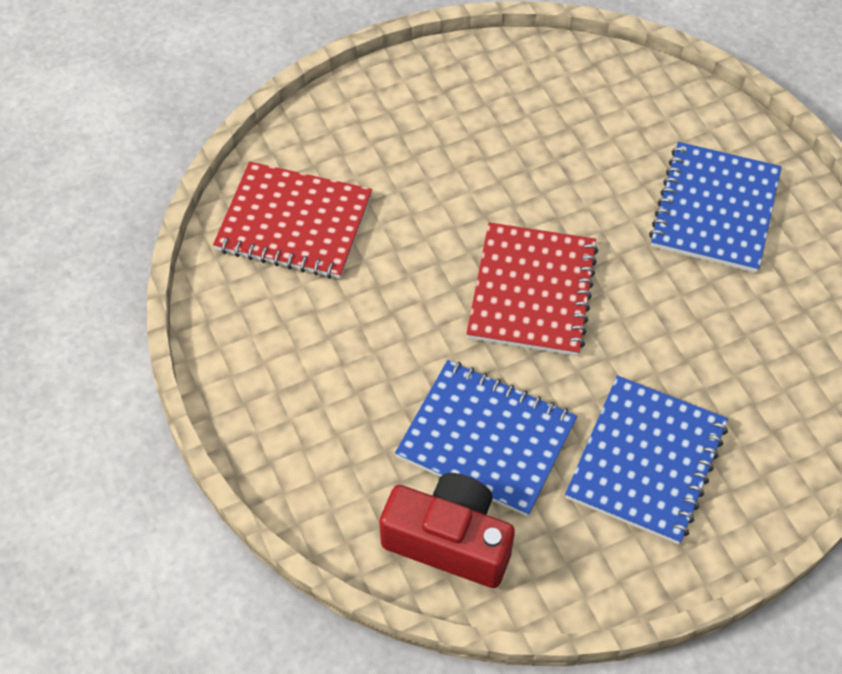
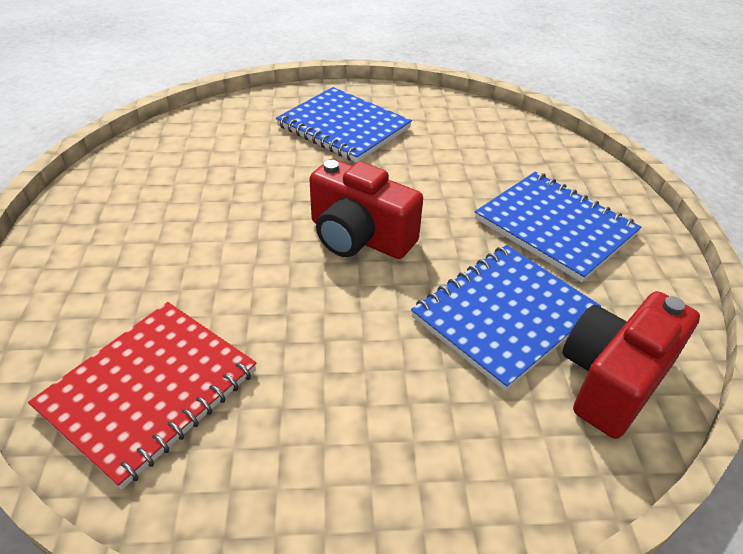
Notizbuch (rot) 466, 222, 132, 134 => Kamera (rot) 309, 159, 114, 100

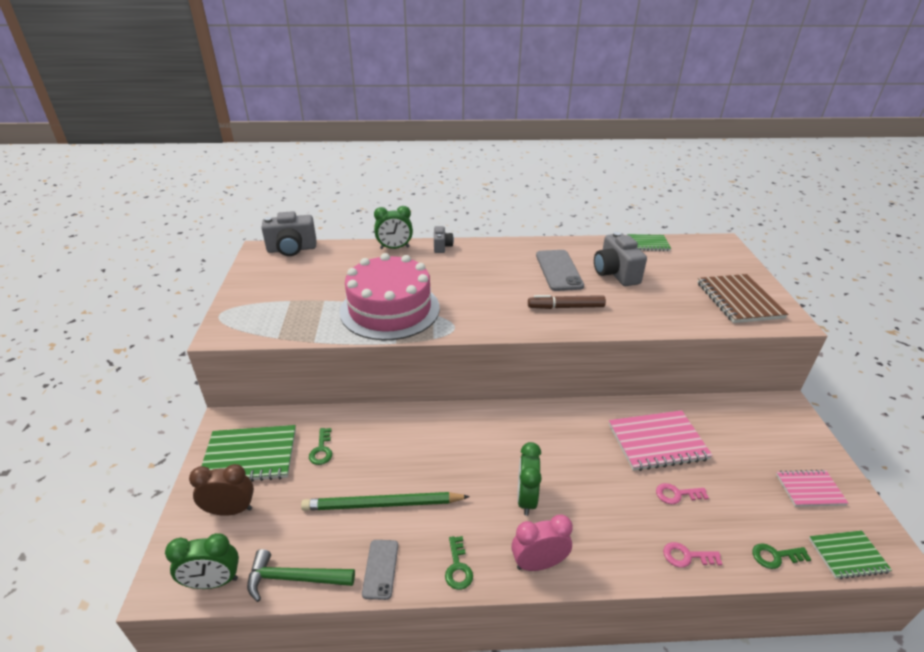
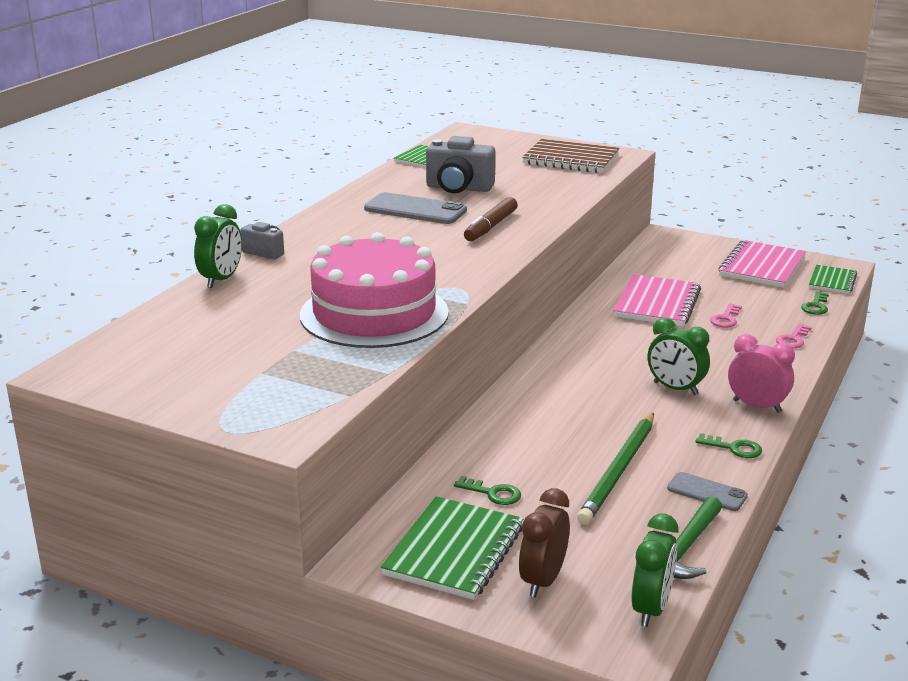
Kamera (grau) 261, 211, 55, 45 => nothing
Wecker (rosa) 511, 515, 62, 56 => Wecker (rosa) 728, 334, 67, 79, 105 degrees clockwise
Notizbuch (rosa) 776, 470, 72, 37 => Notizbuch (rosa) 718, 240, 88, 48, x1.68

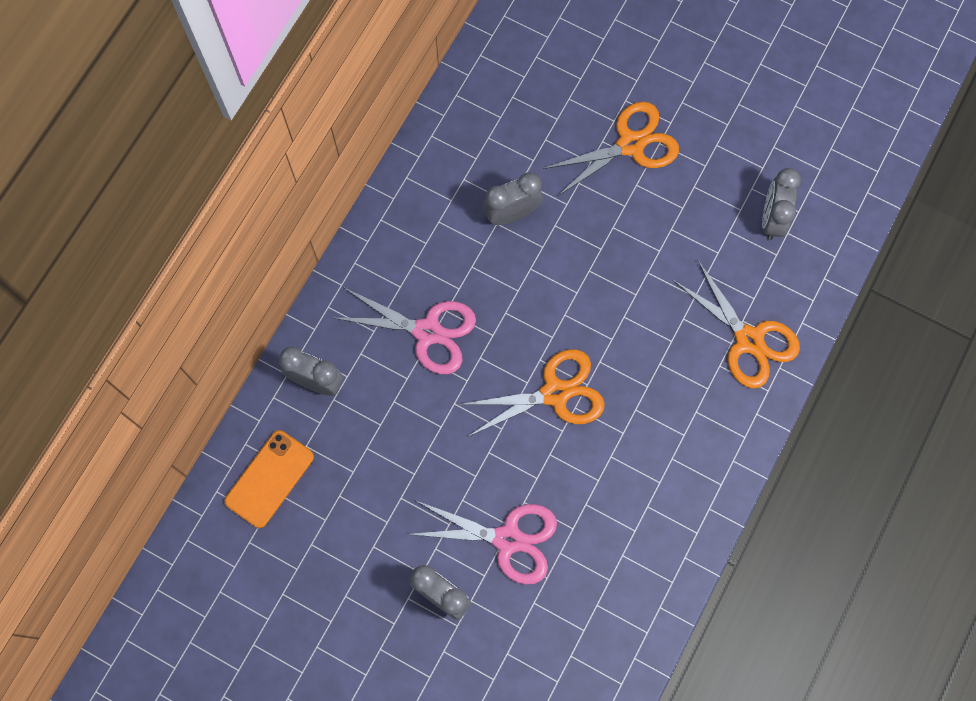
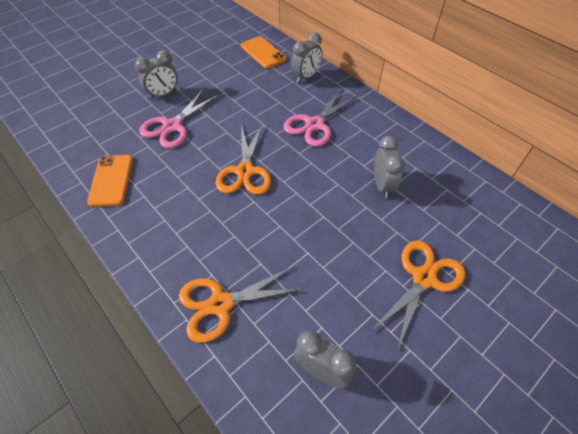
Schere (orange) 543, 102, 136, 94 => Schere (orange) 370, 240, 96, 110, 135 degrees counterclockwise
nothing => Handy (orange) 87, 155, 46, 52

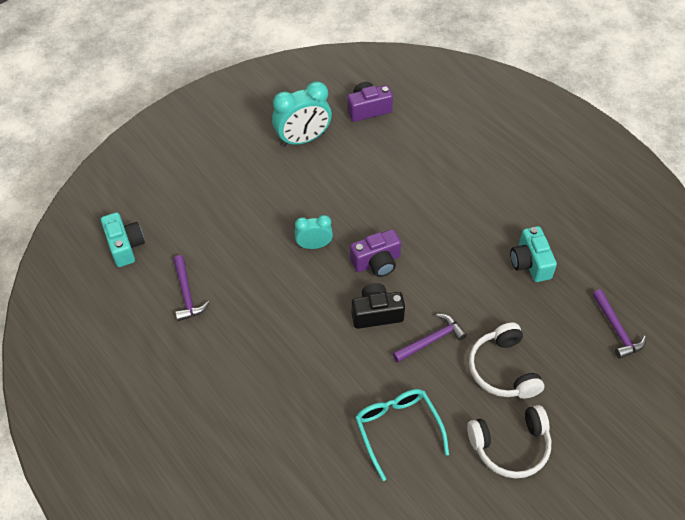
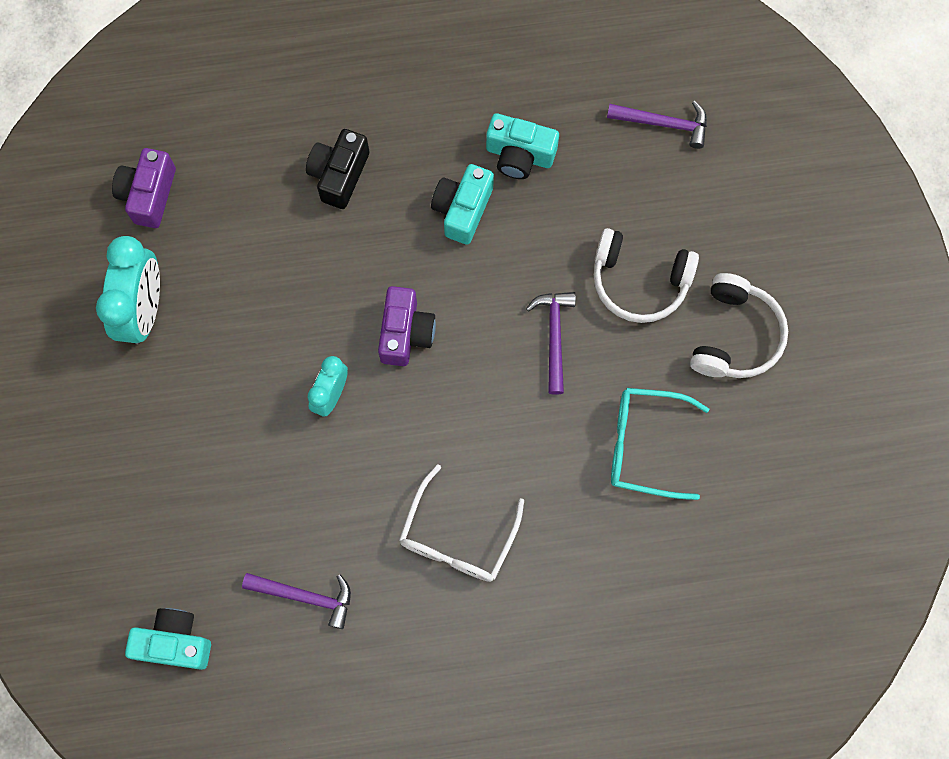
Kamera (schwarz) 352, 283, 53, 46 => Kamera (schwarz) 306, 129, 63, 80, move
nothing => Brille (weiß) 399, 464, 125, 118
nothing => Kamera (türkis) 431, 164, 63, 81

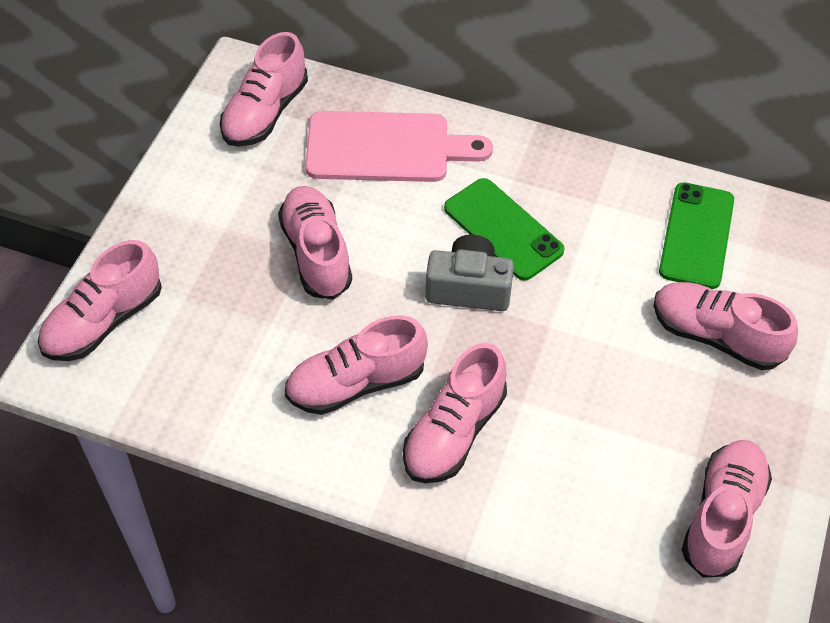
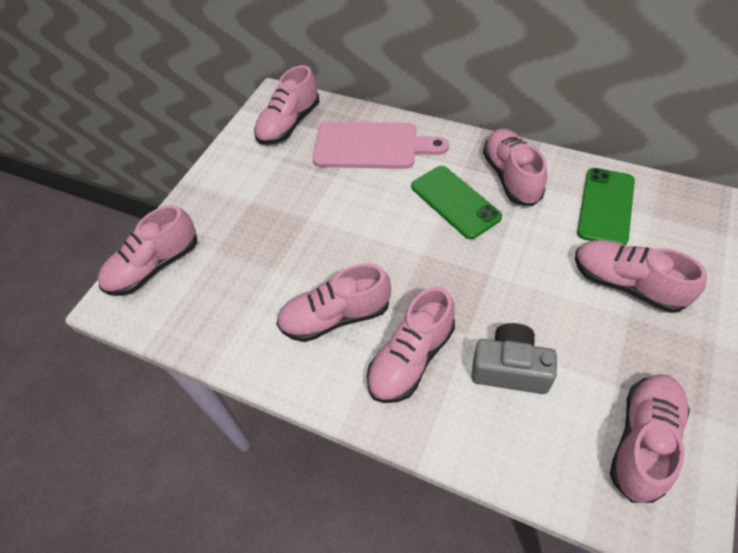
Schuh (rosa) 278, 186, 74, 114 => Schuh (rosa) 483, 129, 64, 77, move
Kamera (grau) 425, 235, 89, 76 => Kamera (grau) 471, 323, 86, 71, move

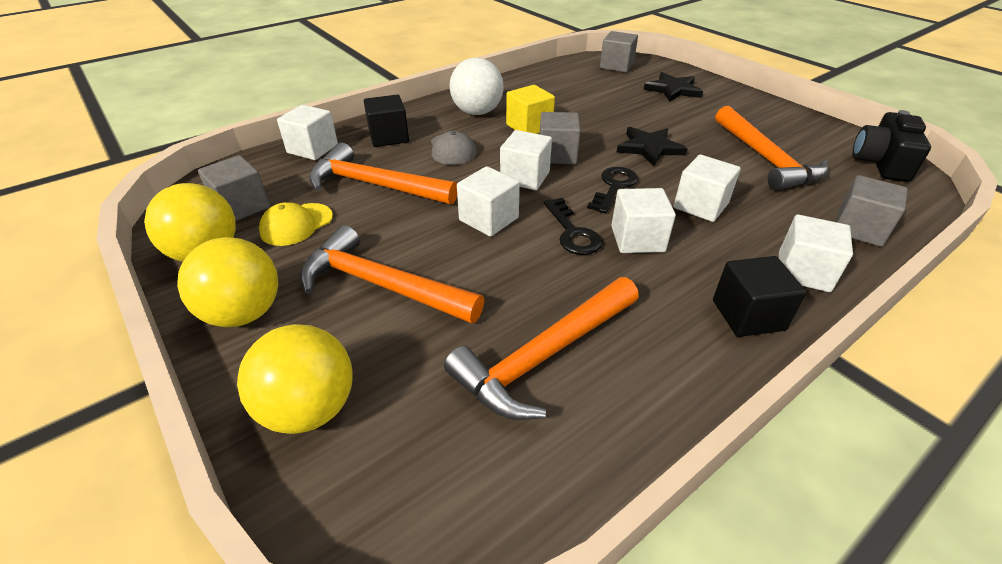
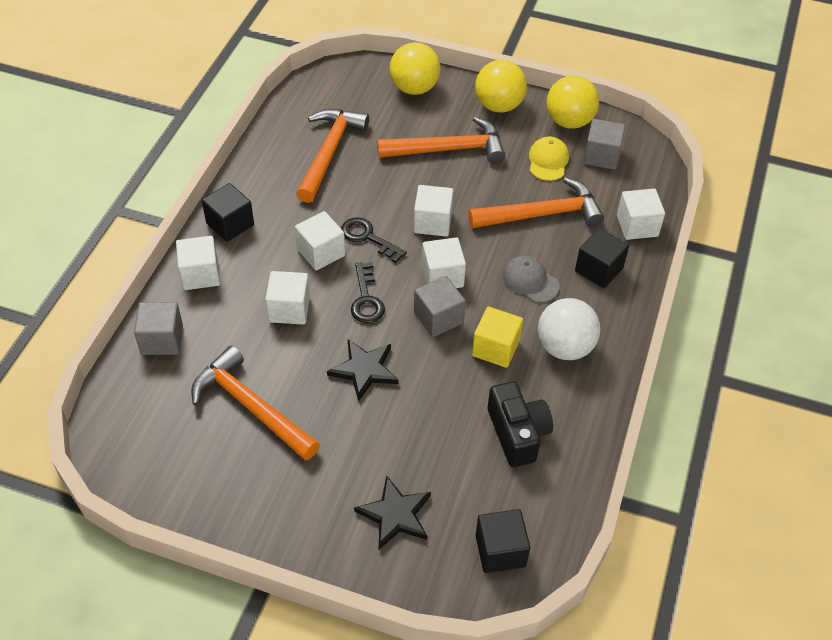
Kubus (grau) 600, 31, 38, 42 => Kubus (schwarz) 475, 509, 55, 64
Kamera (schwarz) 853, 110, 78, 72 => Kamera (schwarz) 487, 382, 66, 85, move

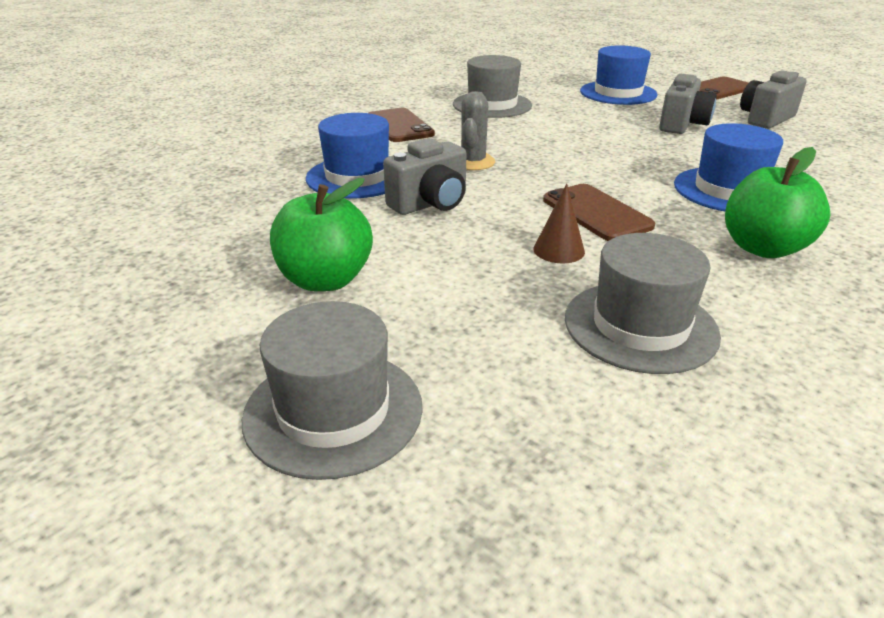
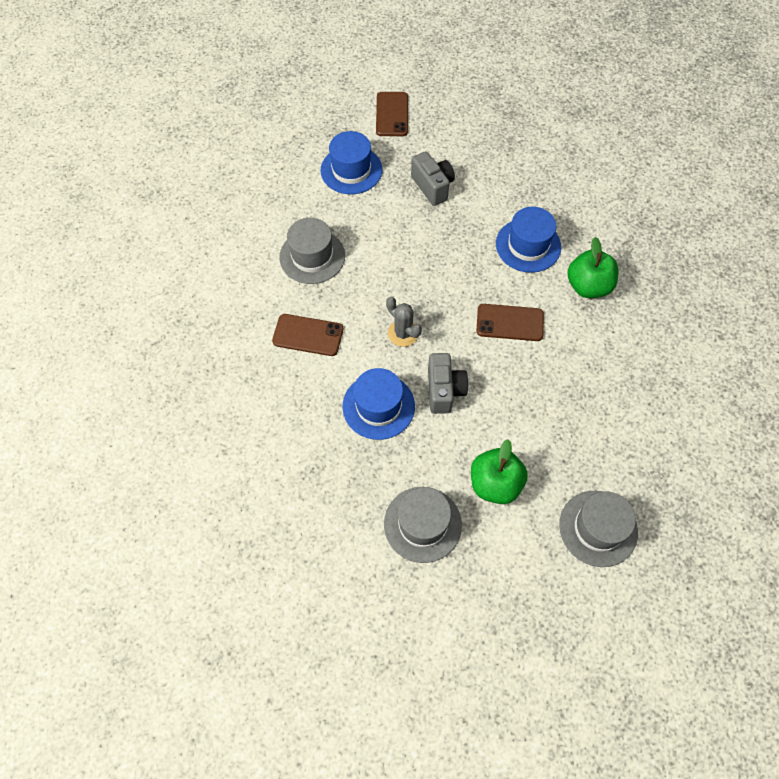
Kegel (braun) 533, 183, 52, 80 => nothing
Hut (grau) 565, 233, 156, 141 => Hut (grau) 384, 487, 78, 76, move
Kamera (grau) 740, 70, 67, 59 => nothing

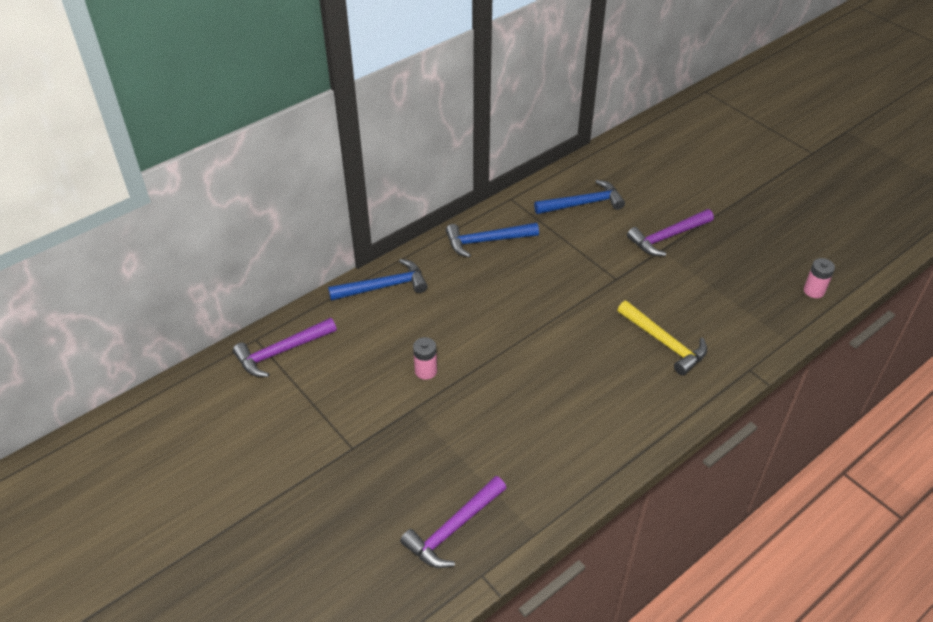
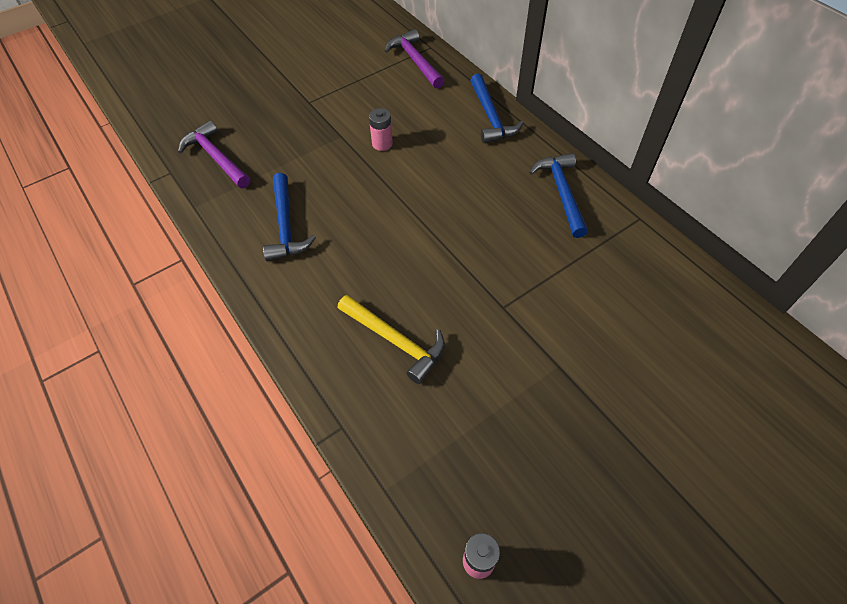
Hammer (blau) 534, 180, 91, 34 => Hammer (blau) 263, 173, 53, 88, move
Hammer (gelb) 617, 301, 90, 75 => Hammer (gelb) 338, 295, 107, 89, 105 degrees counterclockwise
Hammer (lila) 627, 209, 87, 47 => nothing

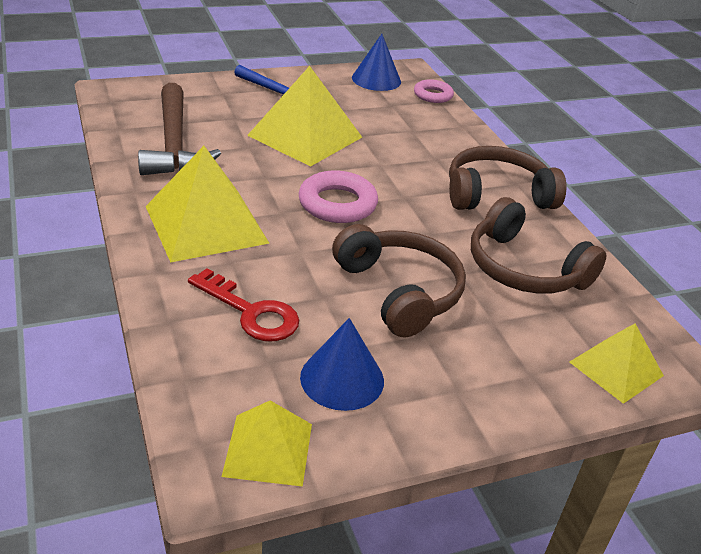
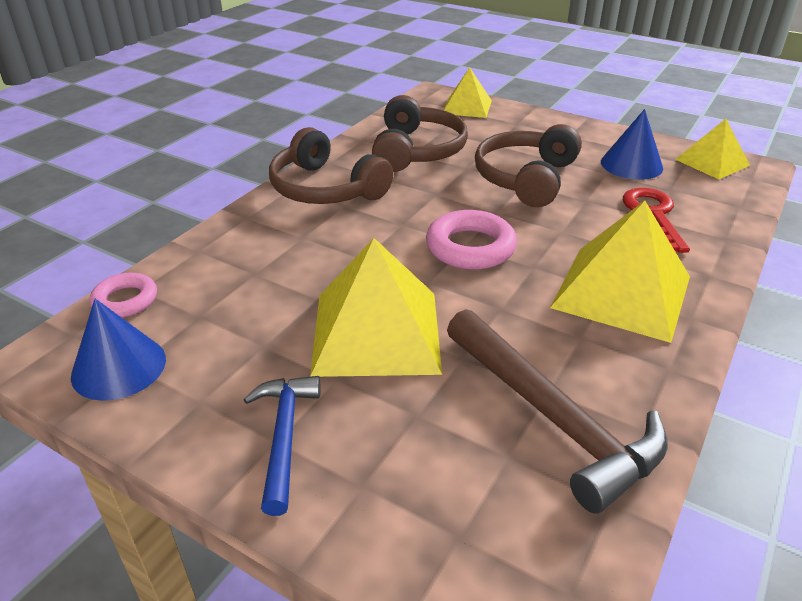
Hammer (braun) 138, 83, 83, 92 => Hammer (braun) 447, 309, 221, 205, 105 degrees clockwise

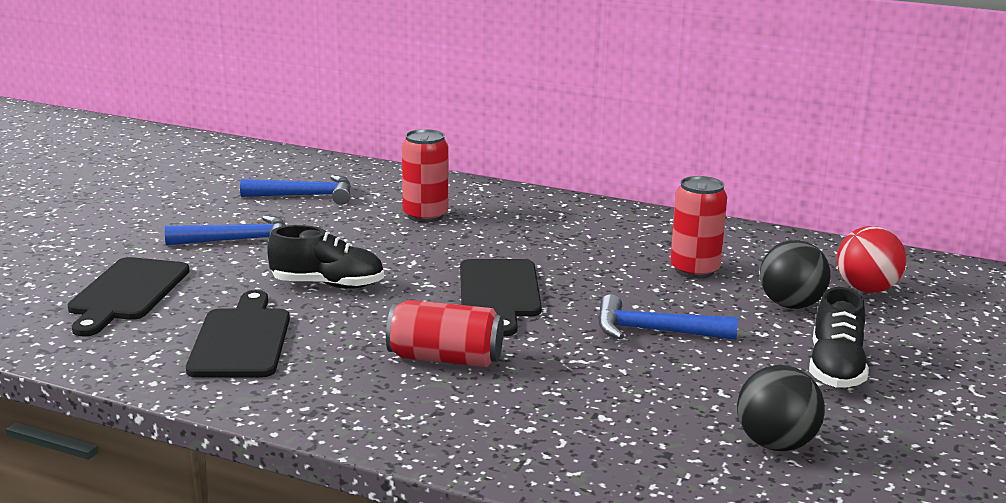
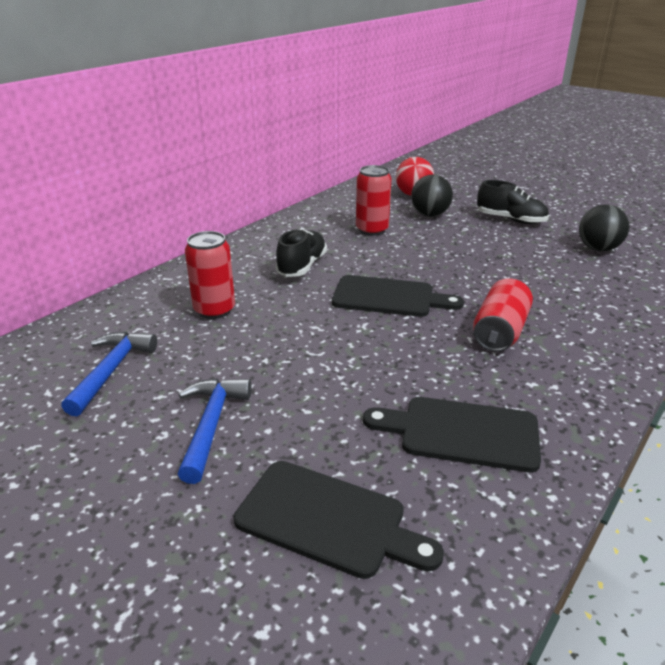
Schuh (schwarz) 268, 225, 116, 64 => Schuh (schwarz) 275, 229, 52, 48, move
Hammer (blau) 598, 294, 140, 46 => nothing

